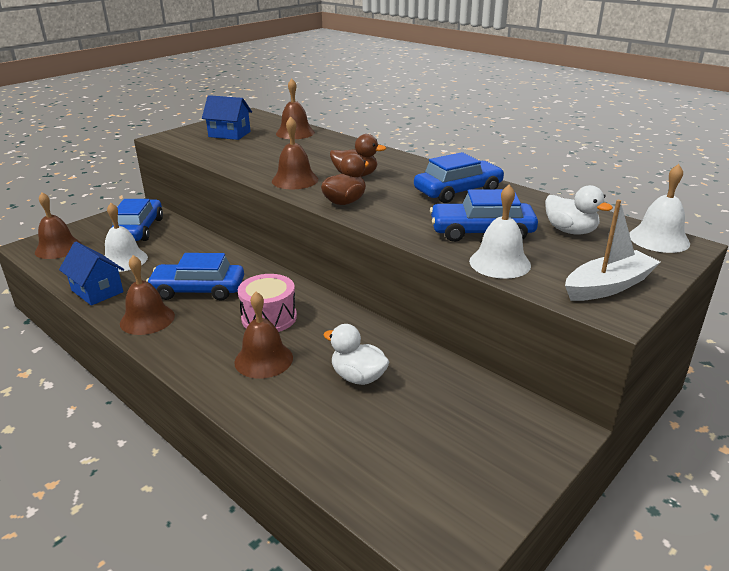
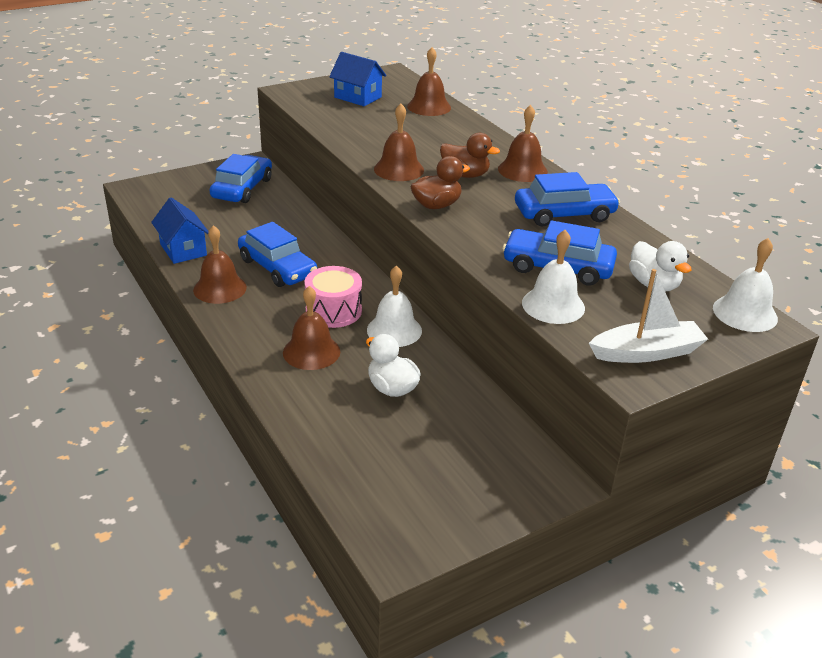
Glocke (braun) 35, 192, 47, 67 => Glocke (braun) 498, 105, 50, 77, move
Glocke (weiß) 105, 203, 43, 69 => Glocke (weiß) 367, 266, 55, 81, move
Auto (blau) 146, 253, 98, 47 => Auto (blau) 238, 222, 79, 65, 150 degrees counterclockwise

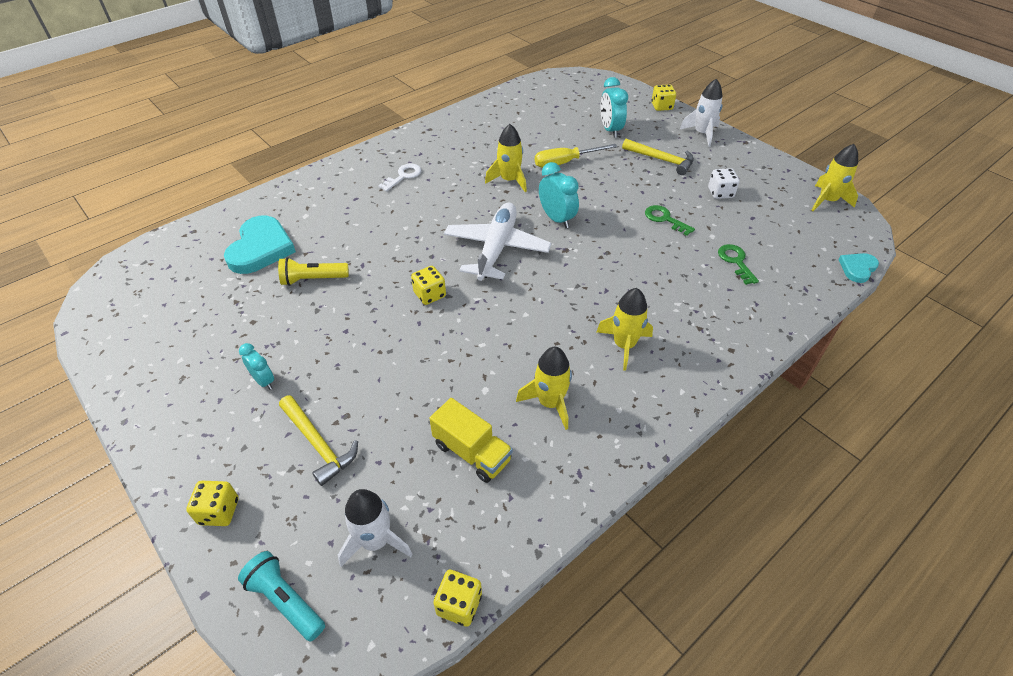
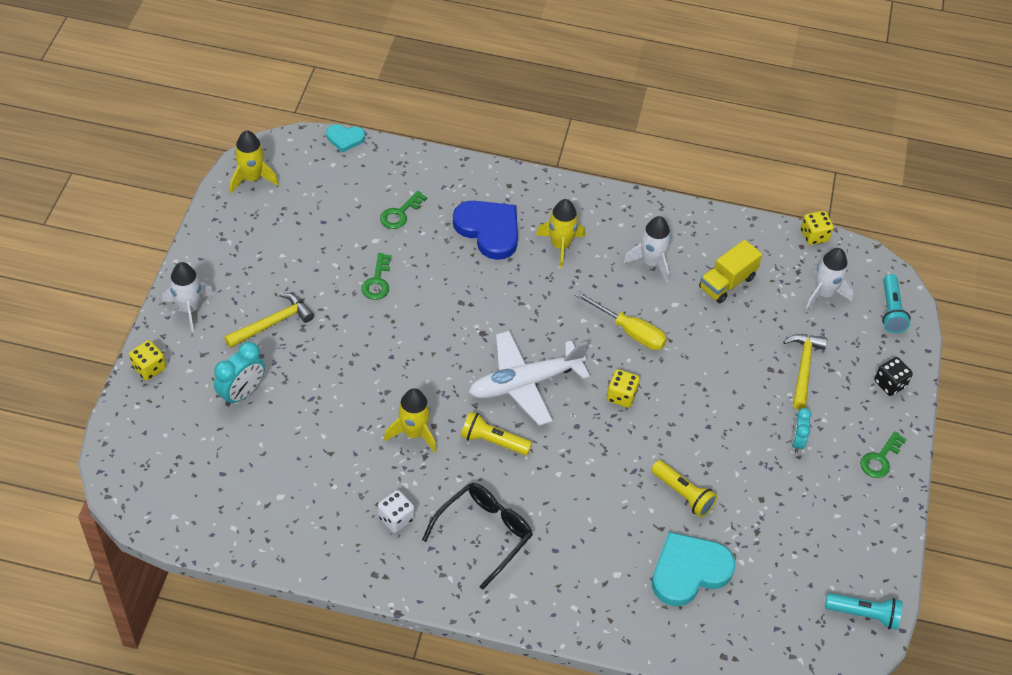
Spielwürfel (gelb) 186, 481, 53, 45 => Spielwürfel (schwarz) 874, 357, 39, 39
Schlüssel (weiß) 378, 164, 43, 27 => Brille (schwarz) 422, 483, 111, 107
Lastwagen (gelb) 429, 398, 84, 85 => Lastwagen (gelb) 699, 240, 63, 63, 135 degrees counterclockwise
Rakete (gelb) 516, 347, 56, 83 => Rakete (weiß) 623, 216, 48, 67
Schraubenzieher (gelb) 535, 144, 83, 24 => Schraubenzieher (gelb) 574, 291, 93, 59, move
Wecker (türkis) 539, 162, 40, 66 => nothing
Hammer (gelb) 622, 139, 72, 36 => Hammer (gelb) 224, 293, 90, 55, 60 degrees clockwise
Spielwürfel (weiß) 708, 168, 32, 31 => Spielwürfel (weiß) 378, 490, 36, 43, move
nothing => Herz (blau) 453, 201, 65, 59
nothing => Taschenlampe (gelb) 461, 411, 71, 44
nothing => Taschenlampe (türkis) 825, 593, 78, 37
nothing => Schlüssel (grün) 860, 431, 47, 47

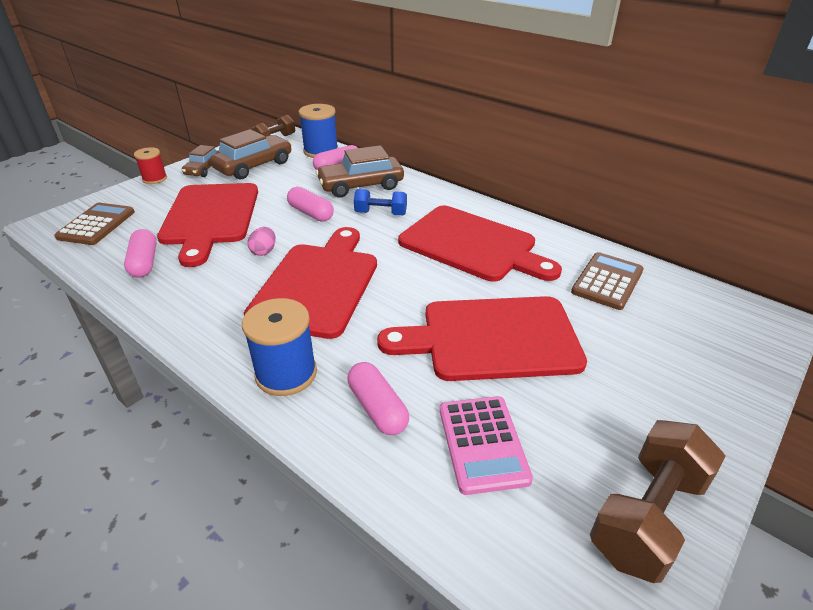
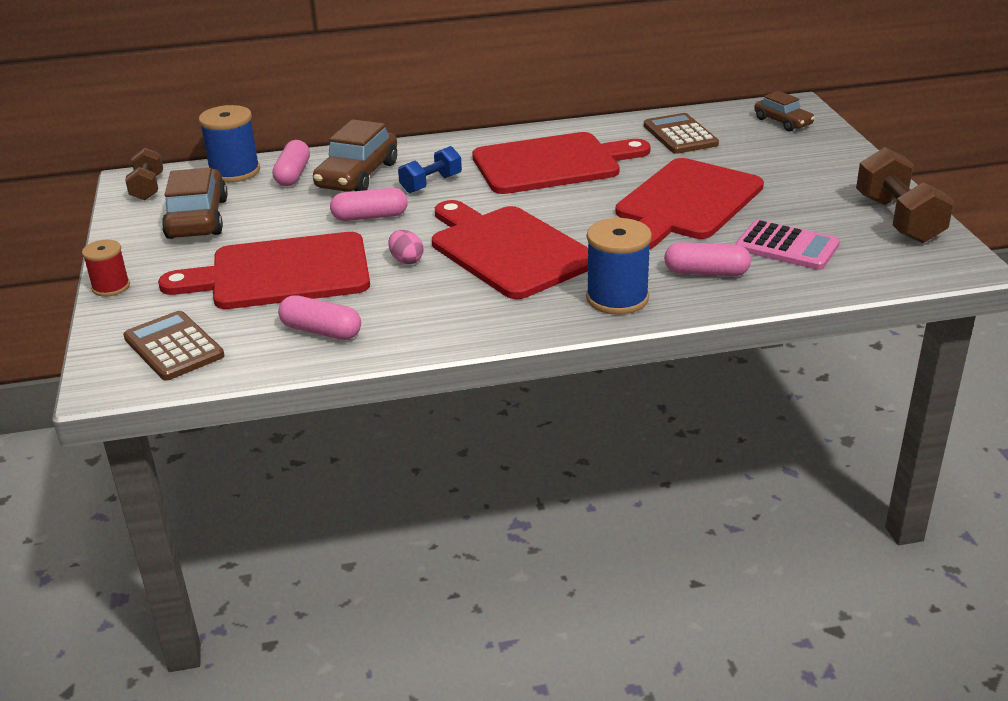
Schneidebrett (rot) 157, 183, 101, 84 => Schneidebrett (rot) 158, 232, 212, 77, 135 degrees clockwise
Auto (braun) 182, 145, 37, 32 => Auto (braun) 754, 91, 61, 40, move

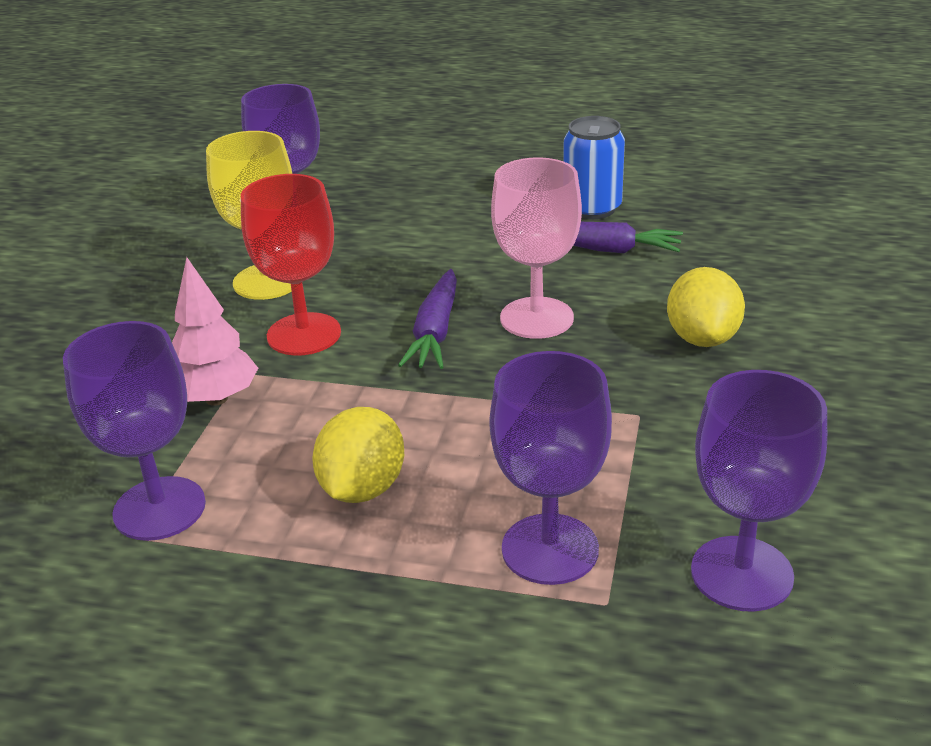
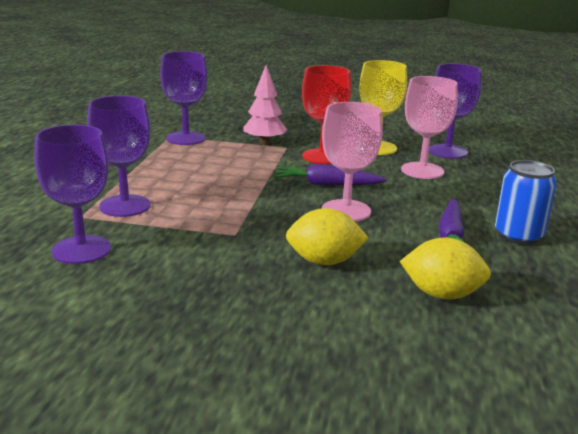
Zitrone (gelb) 312, 407, 92, 96 => Zitrone (gelb) 400, 237, 91, 63, move
nothing => Kelch (rosa) 401, 76, 57, 103

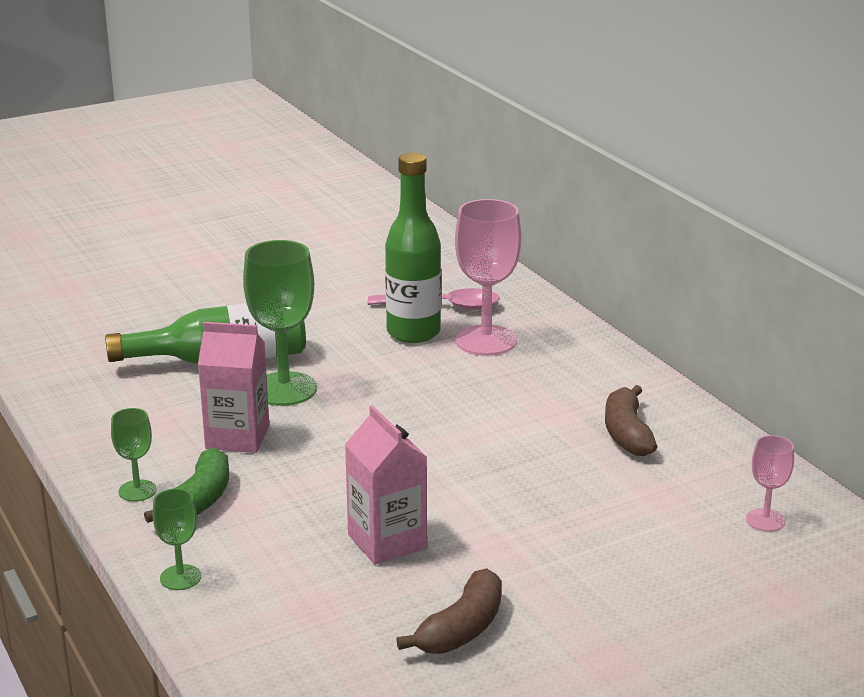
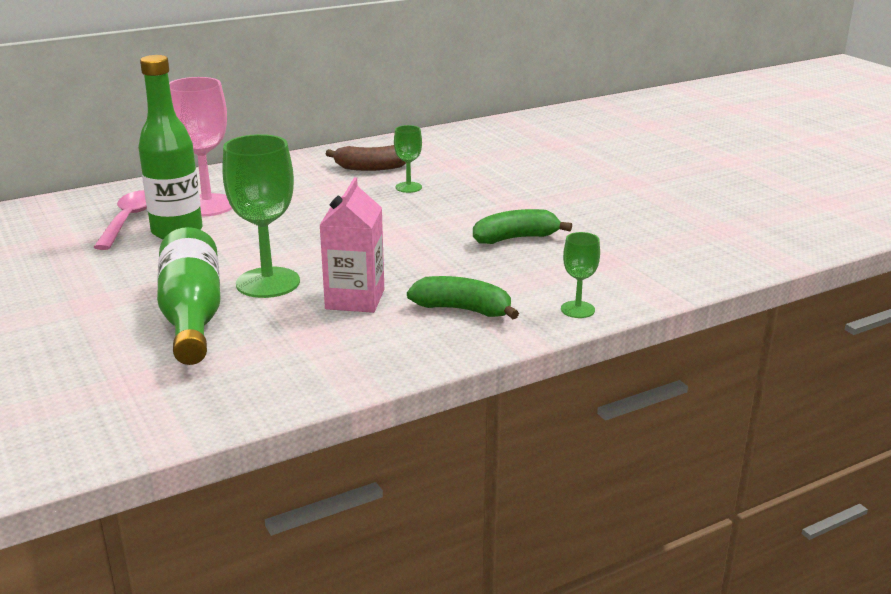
Kelch (grün) 111, 408, 46, 94 => Kelch (grün) 394, 125, 28, 68, move
Getränkekarton (rosa) 345, 405, 82, 160 => Banane (grün) 473, 209, 99, 35
Banane (braun) 396, 568, 106, 86 => nothing
Kelch (rosa) 746, 435, 48, 97 => nothing

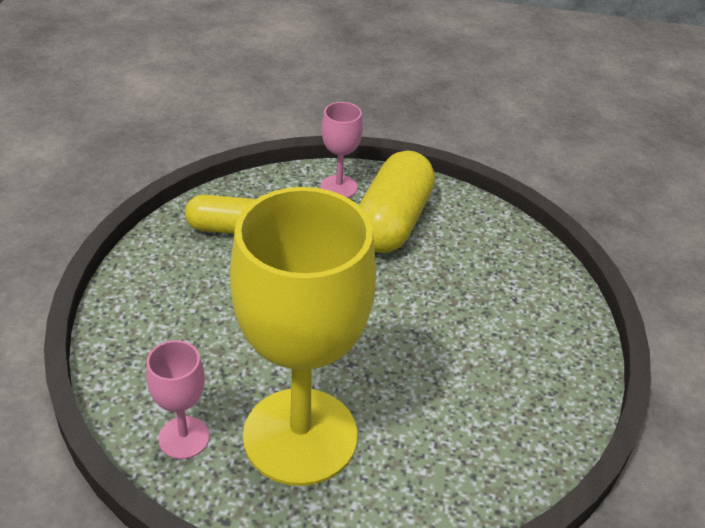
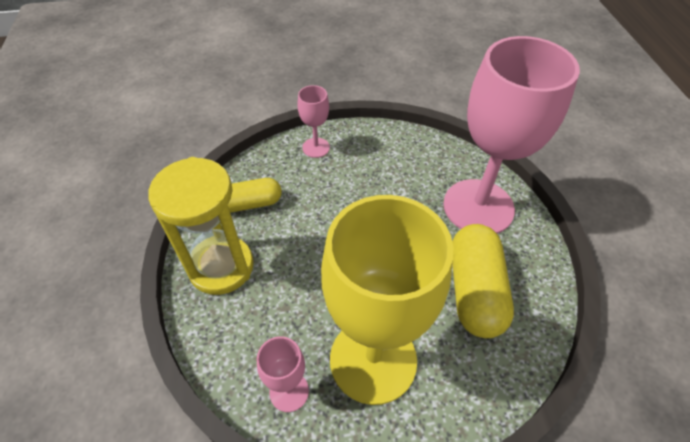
Kapsel (gelb) 359, 150, 76, 103 => Kapsel (gelb) 452, 224, 62, 114, move
nothing => Sanduhr (gelb) 148, 157, 106, 138
nothing => Kelch (rosa) 443, 36, 137, 198

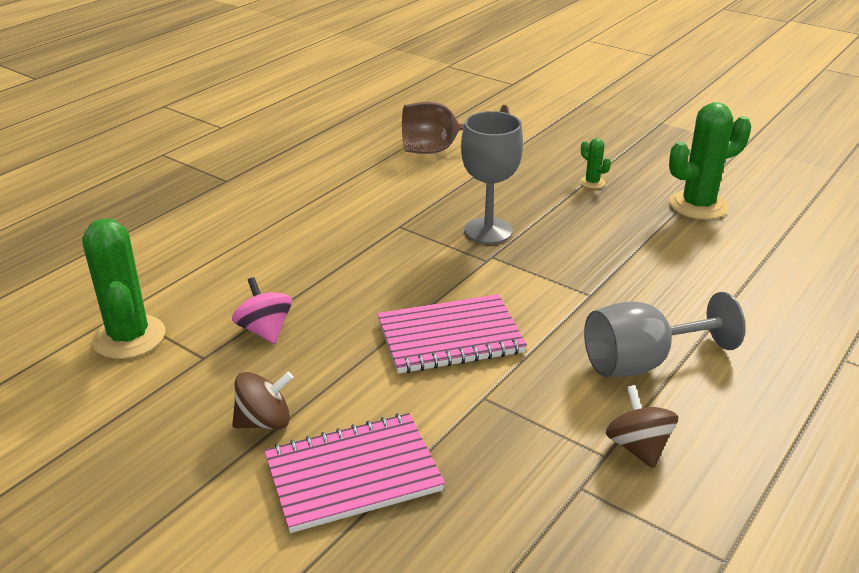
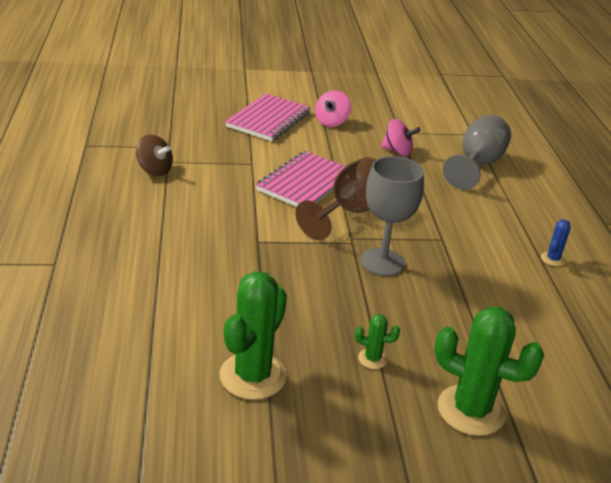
Kaktus (grün) 82, 219, 83, 140 => Kaktus (grün) 434, 306, 110, 130, move
Kreisel (braun) 232, 372, 61, 57 => Kreisel (rosa) 315, 90, 36, 37
Kelch (braun) 402, 102, 108, 52 => Kelch (braun) 296, 157, 80, 83, move
Kelch (grau) 584, 292, 162, 85 => Kelch (grau) 443, 115, 68, 75, move
nothing => Kaktus (blau) 541, 220, 30, 46

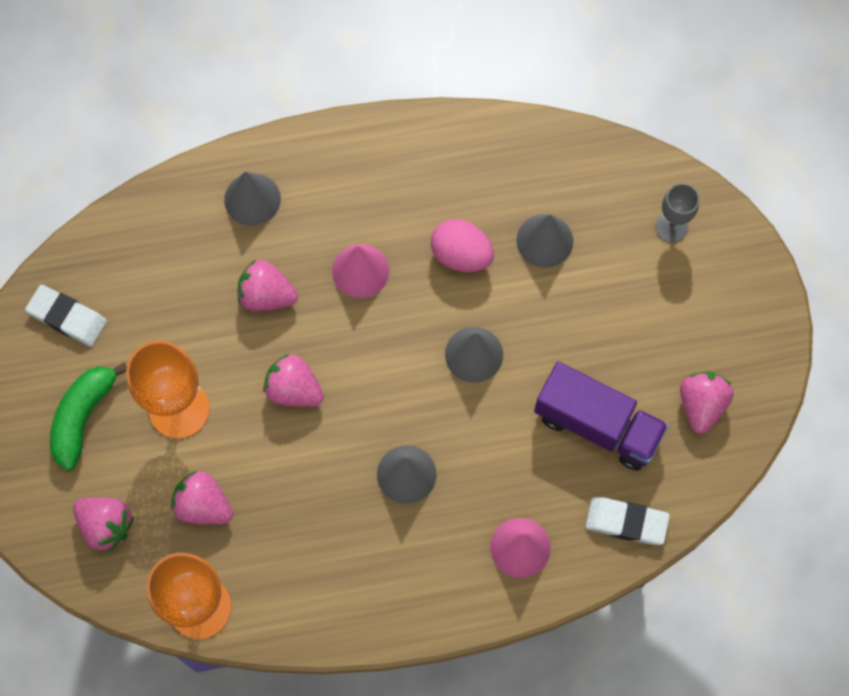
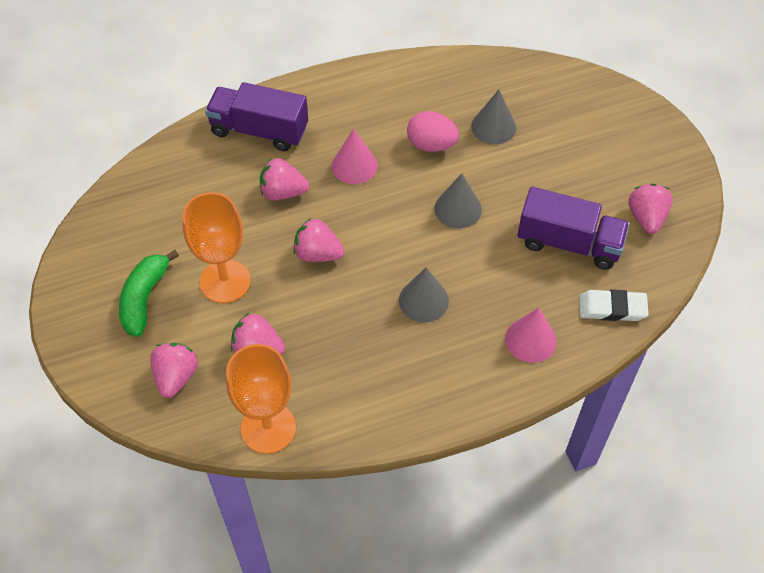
Radiergummi (weiß) 25, 285, 82, 61 => nothing
Erdbeere (rosa) 73, 497, 61, 55 => Erdbeere (rosa) 150, 343, 48, 55, 105 degrees counterclockwise
Kegel (grau) 224, 172, 57, 54 => Lastwagen (lila) 205, 82, 103, 69
Kelch (grau) 656, 183, 43, 59 => nothing

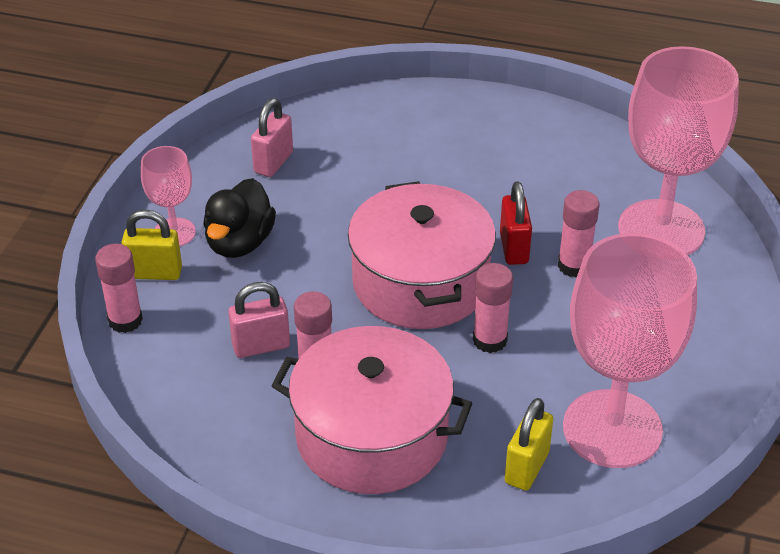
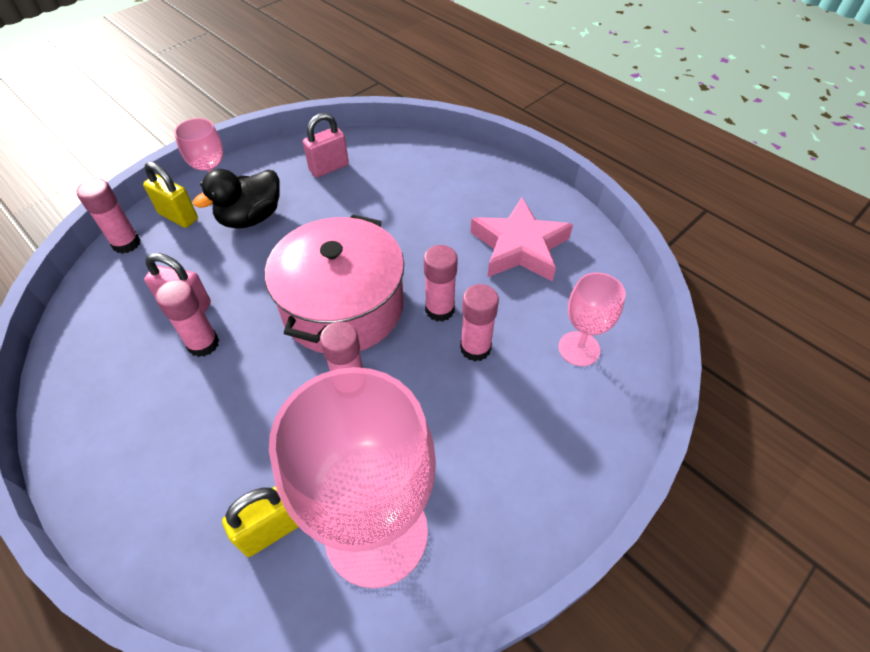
Kochtopf (rosa) 271, 326, 202, 168 => nothing
Vorhängeschloss (rot) 500, 181, 32, 84 => Klebestift (rosa) 424, 245, 34, 77
Kelch (rosa) 618, 46, 121, 209 => Kelch (rosa) 558, 272, 67, 94, x0.49
nothing => Stern (rosa) 470, 197, 103, 84

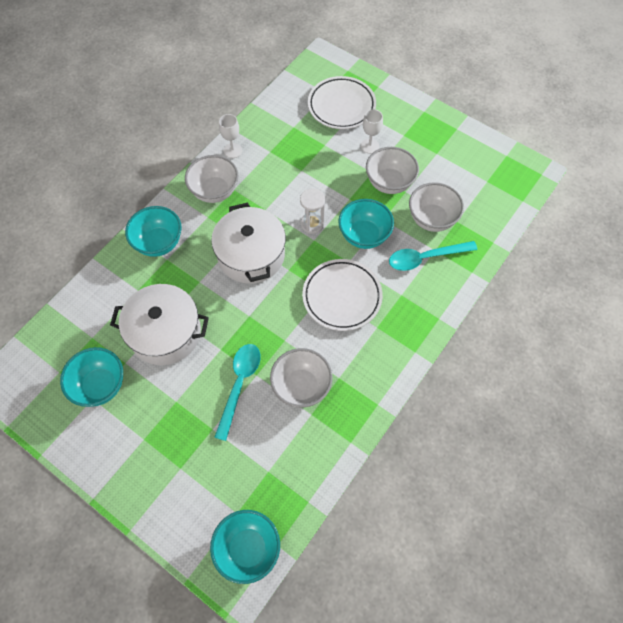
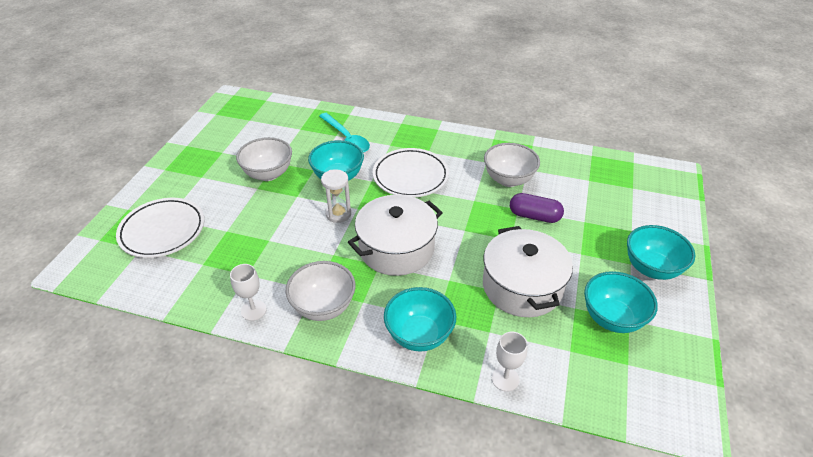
Schüssel (türkis) 210, 510, 70, 74 => Schüssel (türkis) 627, 225, 68, 55, move
Löffel (türkis) 214, 344, 47, 97 => Kapsel (lila) 510, 193, 54, 30
Kelch (weiß) 361, 109, 22, 45 => Kelch (weiß) 492, 332, 35, 60, move
Schüssel (weiß) 409, 182, 55, 50 => nothing

